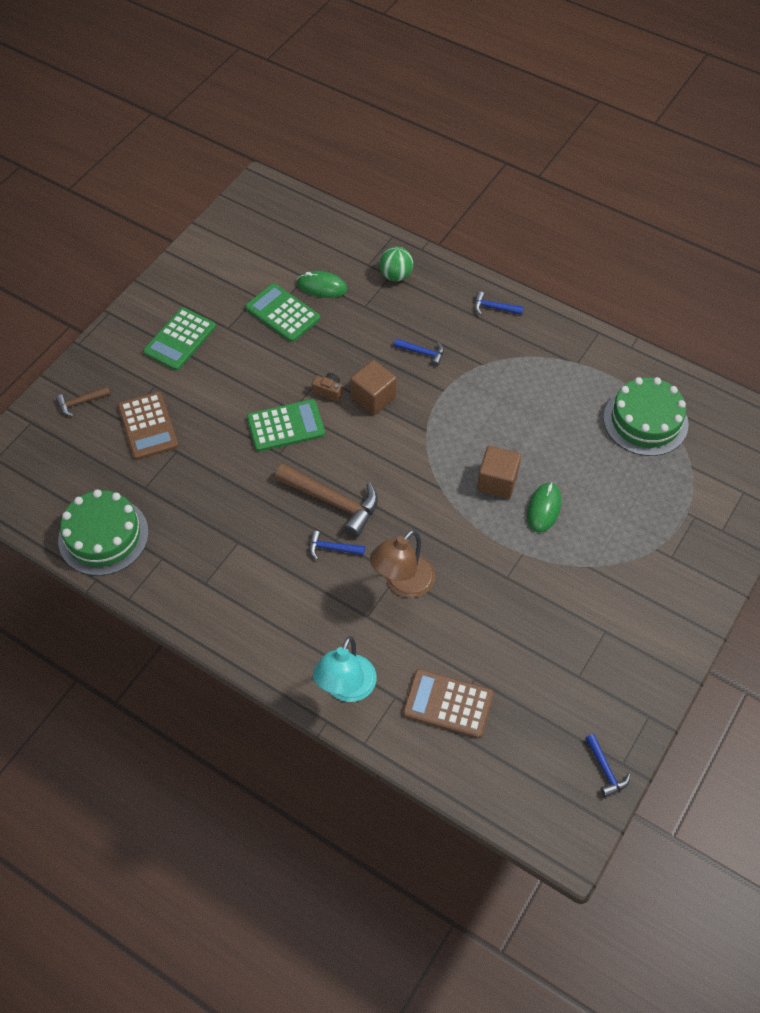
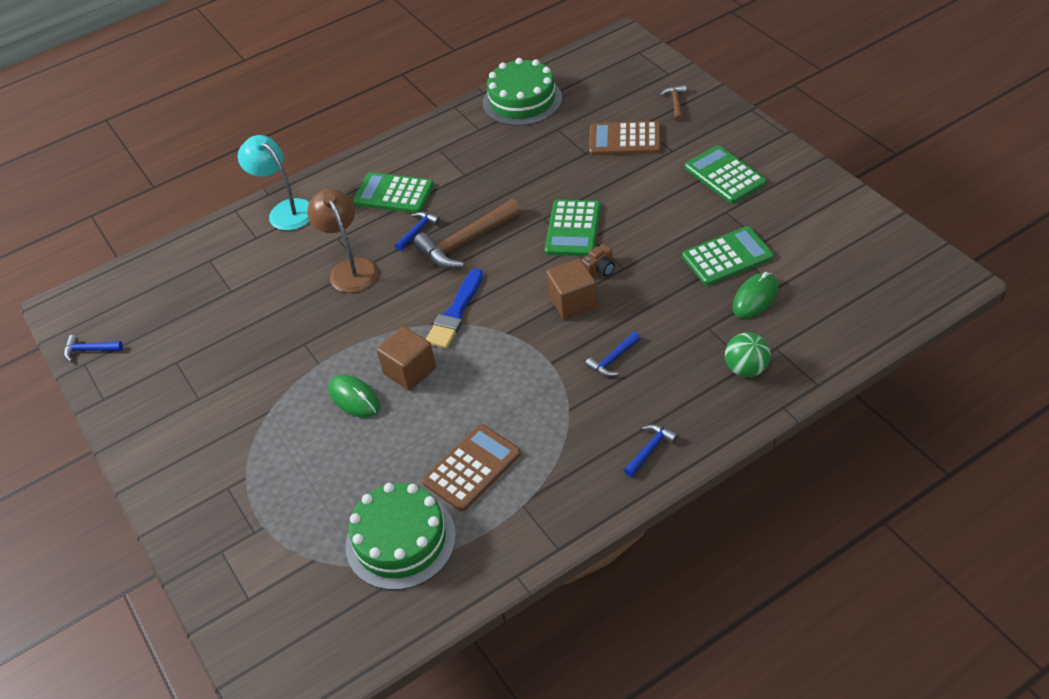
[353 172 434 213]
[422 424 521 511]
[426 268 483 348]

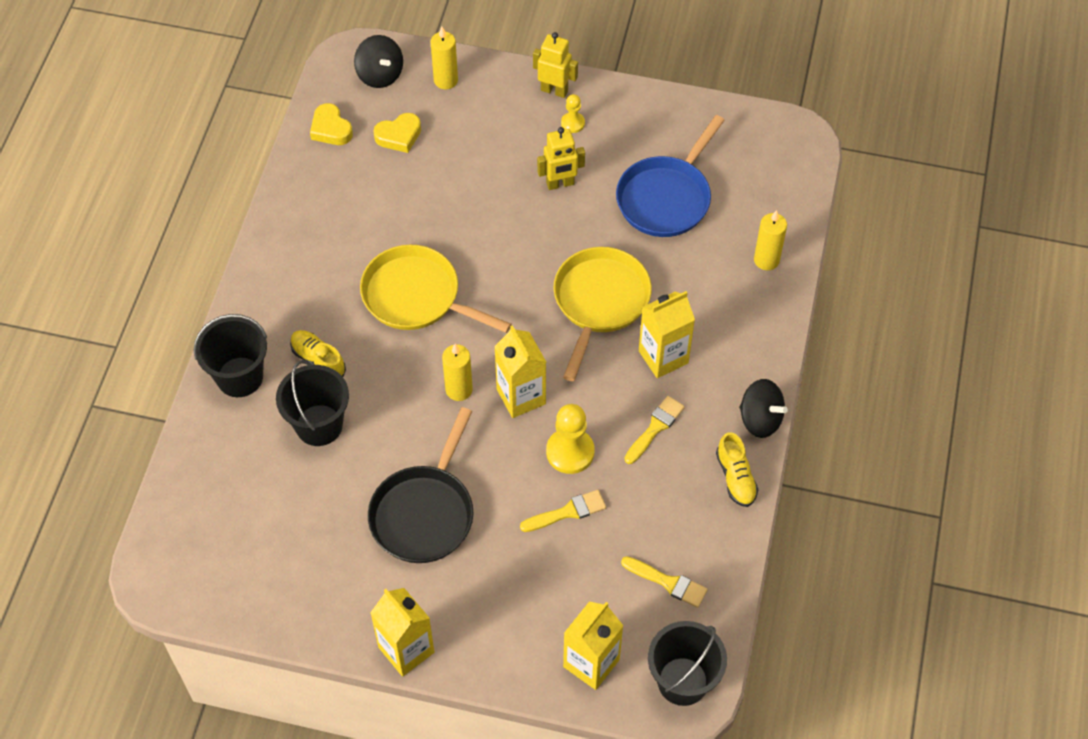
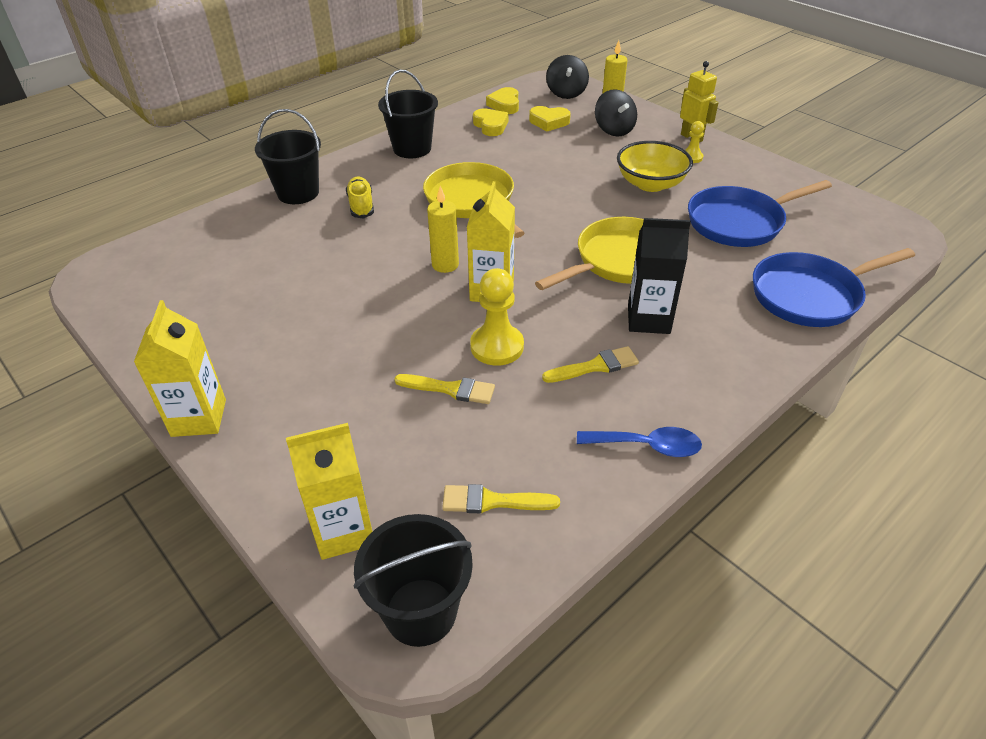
[378 69 438 158]
[442 484 560 513]
[473 108 508 136]
[577 427 702 457]
[595 89 637 136]
[617 141 693 192]
[628 218 691 334]
[753 248 915 327]
[368 407 473 563] (first image)

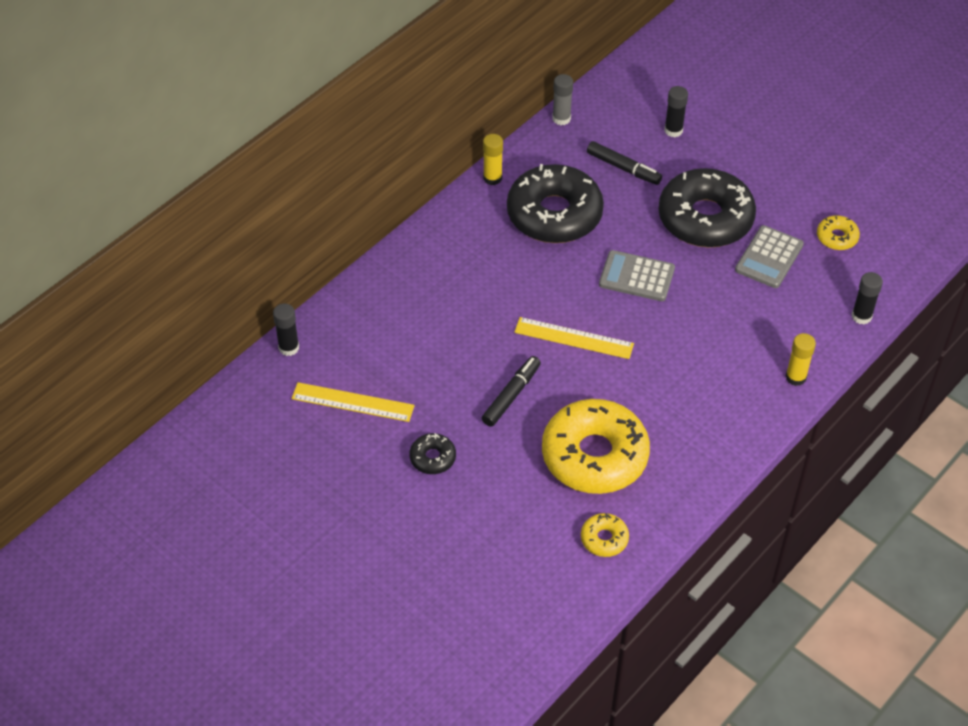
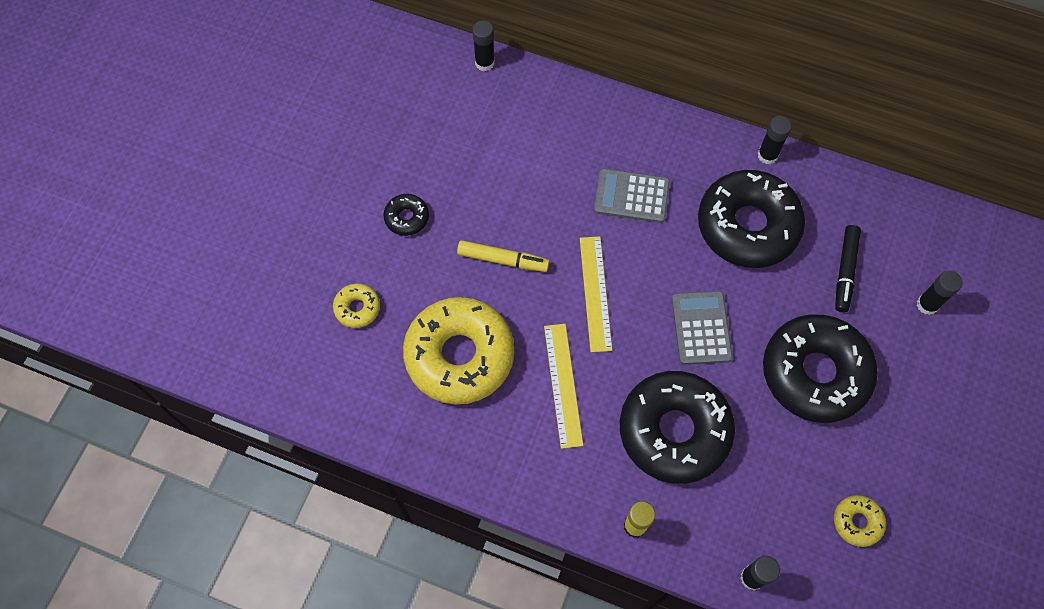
[333 283 380 328]
[457 240 550 272]
[544 324 583 449]
[594 168 670 223]
[620 371 735 484]
[758 116 792 164]
[552 74 573 125] (first image)

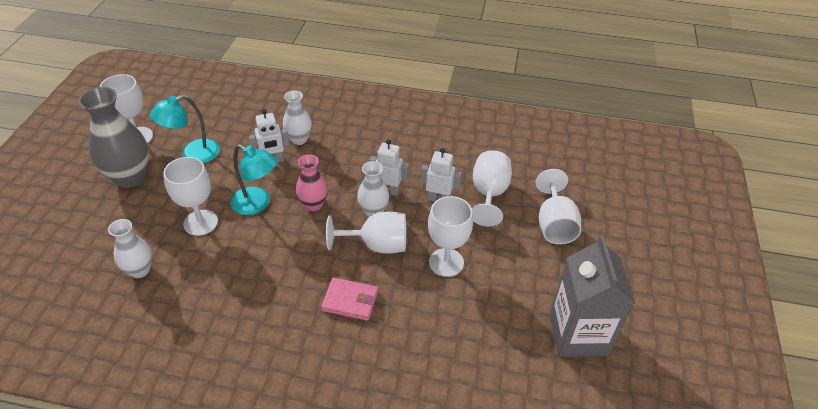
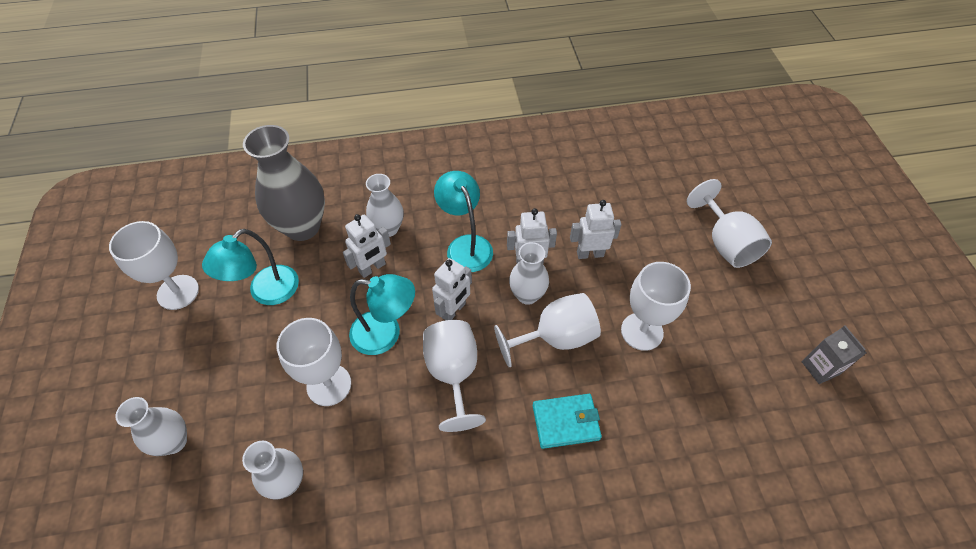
[116 397 187 456]
[243 125 325 241]
[423 320 486 432]
[432 258 472 320]
[434 171 493 272]
[533 394 602 449]
[802 325 867 384]

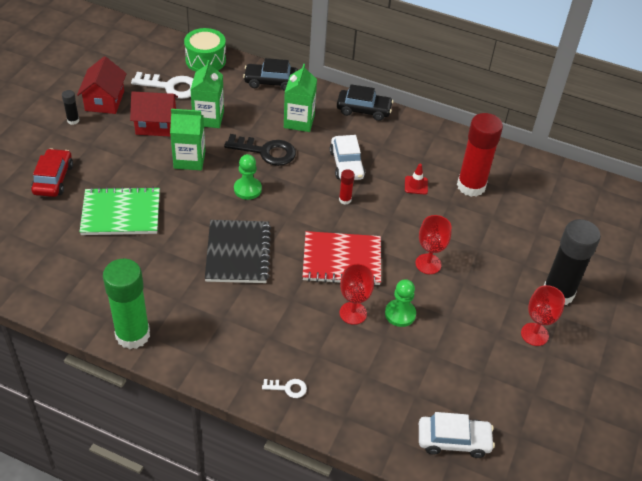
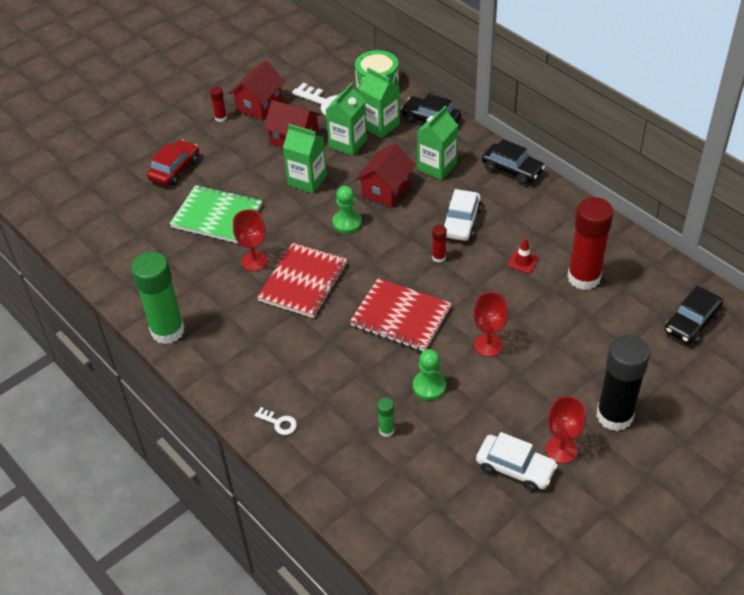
[210 87 227 122]
[233 209 268 271]
[257 243 348 318]
[356 143 415 207]
[359 68 400 138]
[377 398 395 437]
[476 432 558 492]
[665 286 723 344]

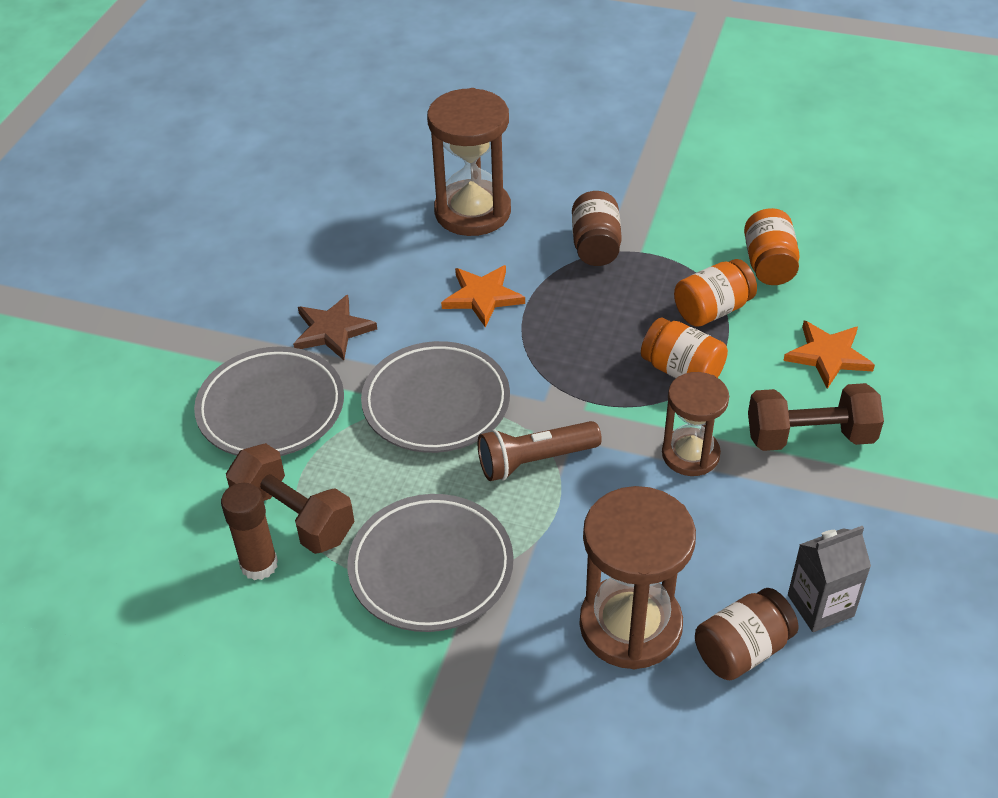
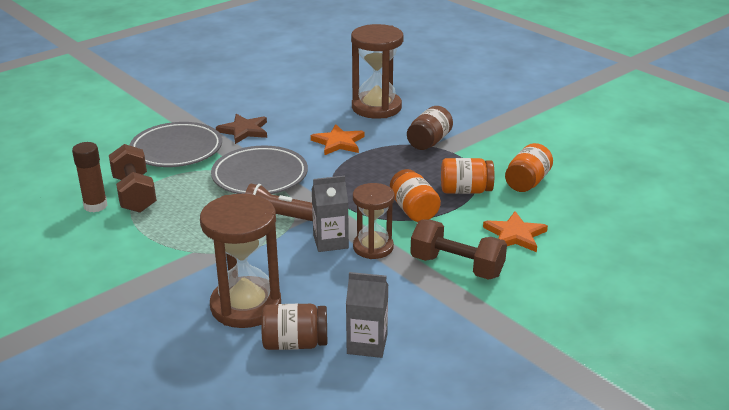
[311 176 349 252]
[347 494 514 632] (first image)

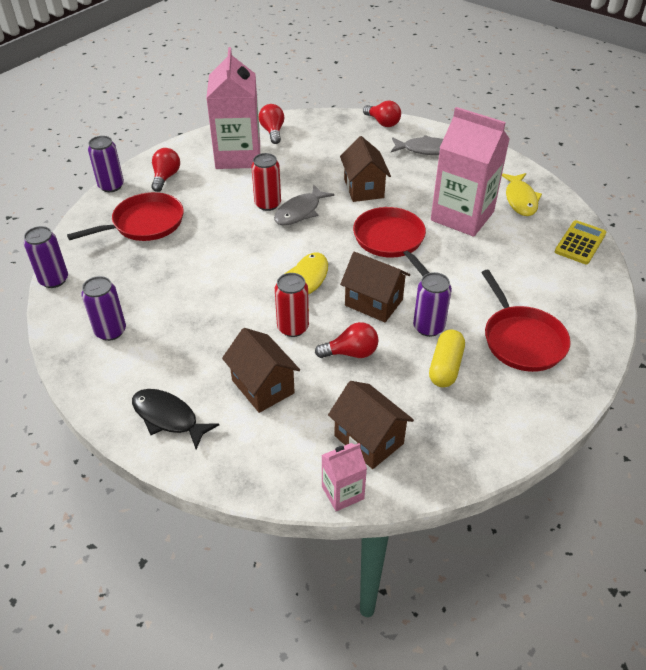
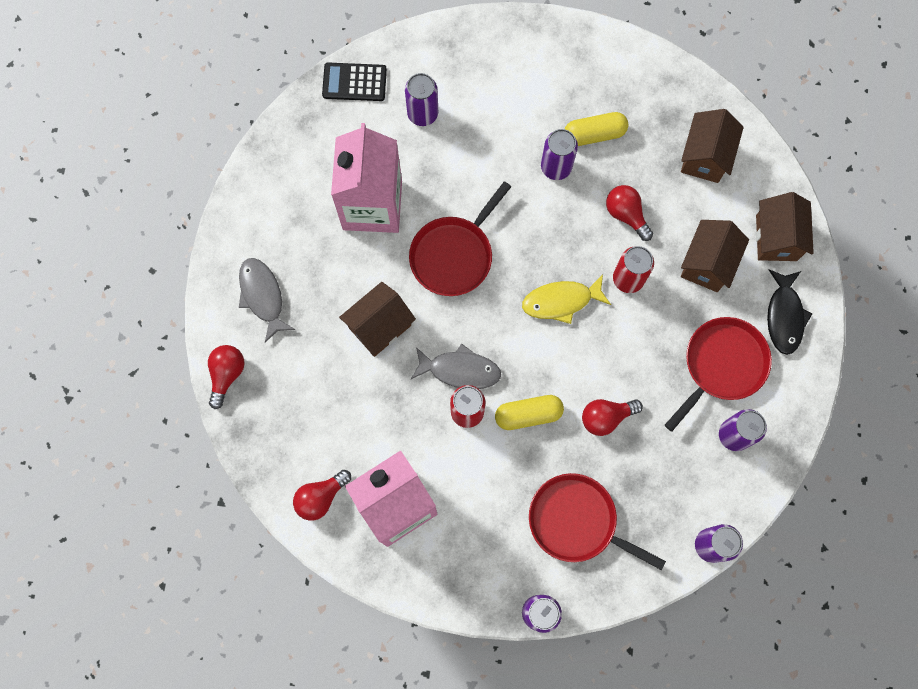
[322 63 387 101]
[405 73 438 126]
[495 395 564 430]
[582 399 643 436]
[665 317 772 432]
[756 192 814 261]
[322 443 367 511] (first image)
[502 173 542 216] (first image)

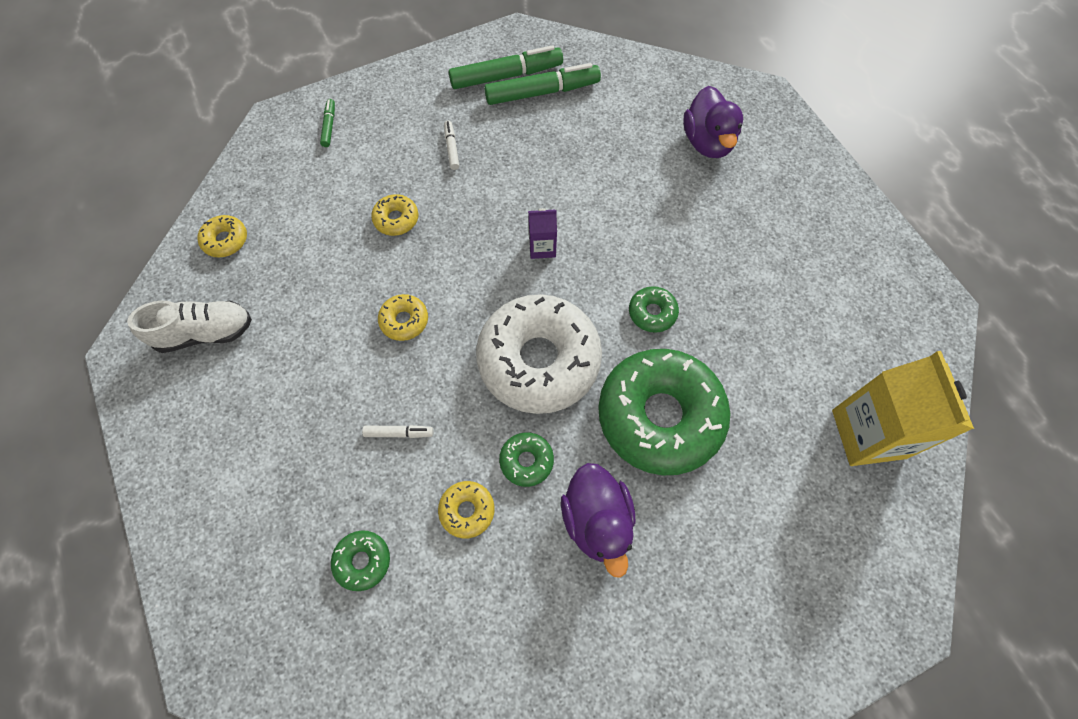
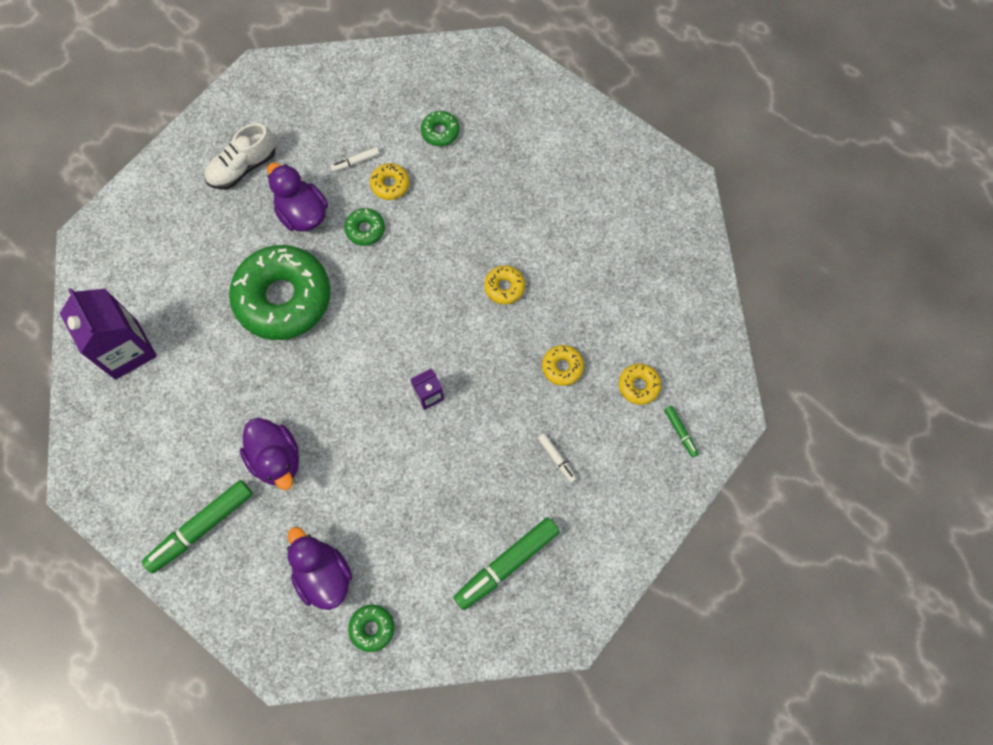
[60 288 157 380]
[142 480 253 573]
[204 123 275 189]
[240 418 299 490]
[330 147 380 172]
[348 605 394 652]
[619 364 661 405]
[476 294 602 414] (first image)

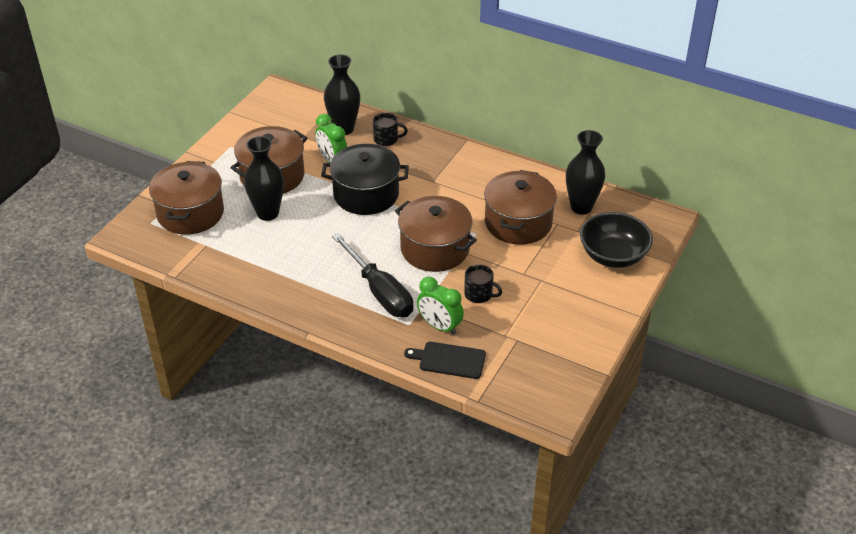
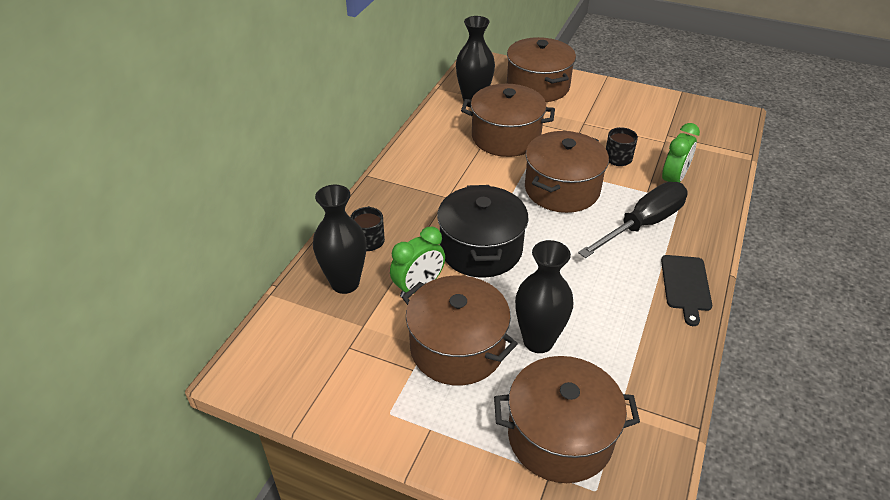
[507 37 576 102]
[661 255 712 326]

